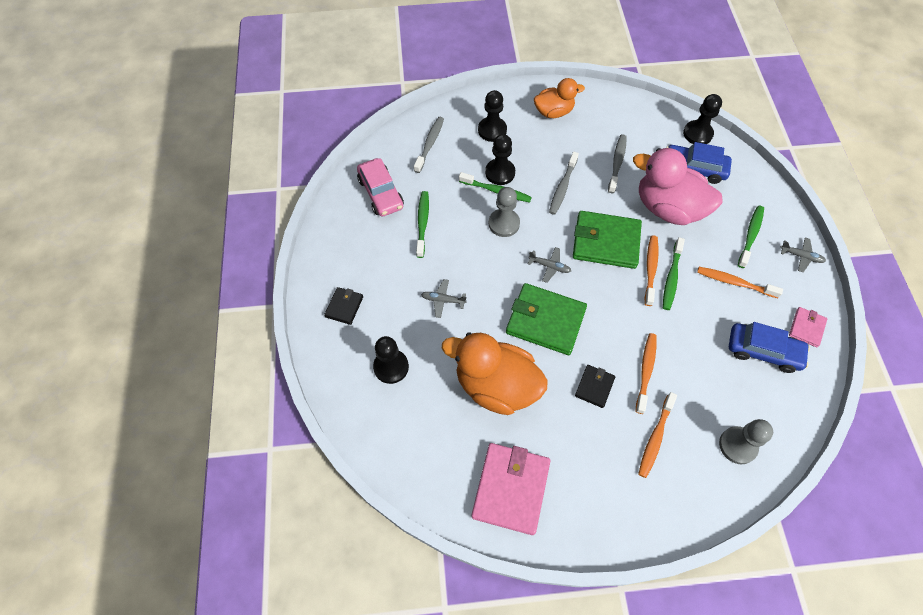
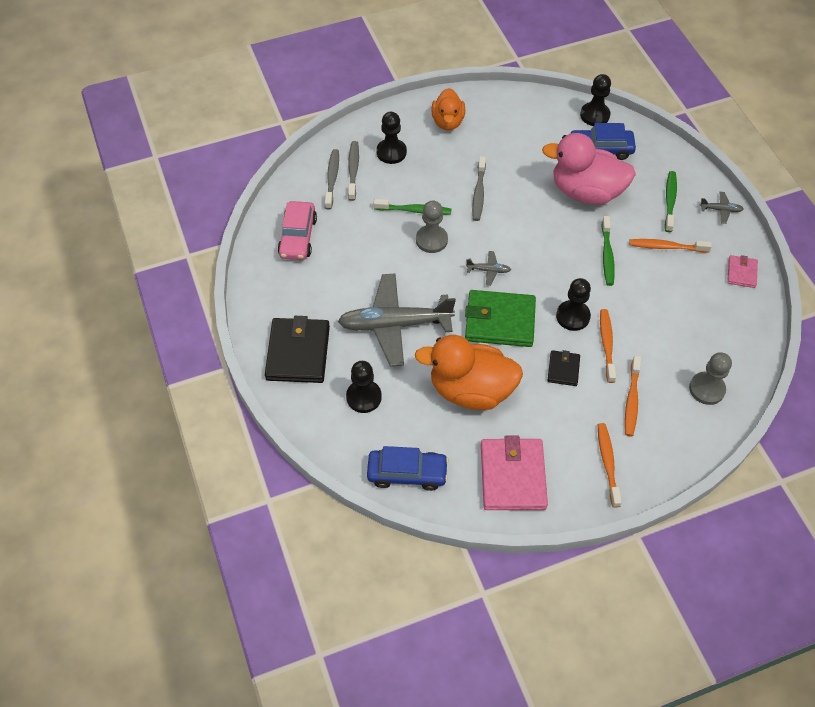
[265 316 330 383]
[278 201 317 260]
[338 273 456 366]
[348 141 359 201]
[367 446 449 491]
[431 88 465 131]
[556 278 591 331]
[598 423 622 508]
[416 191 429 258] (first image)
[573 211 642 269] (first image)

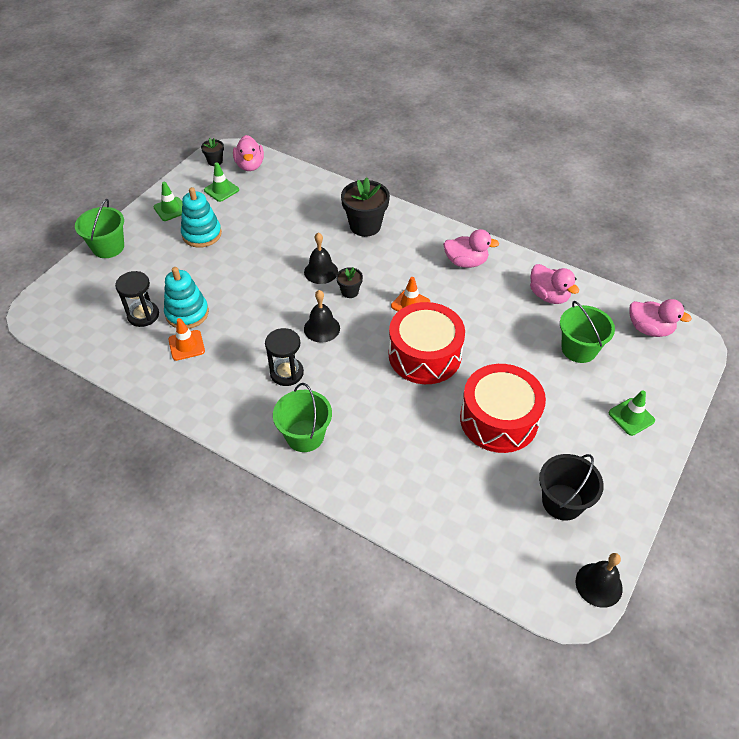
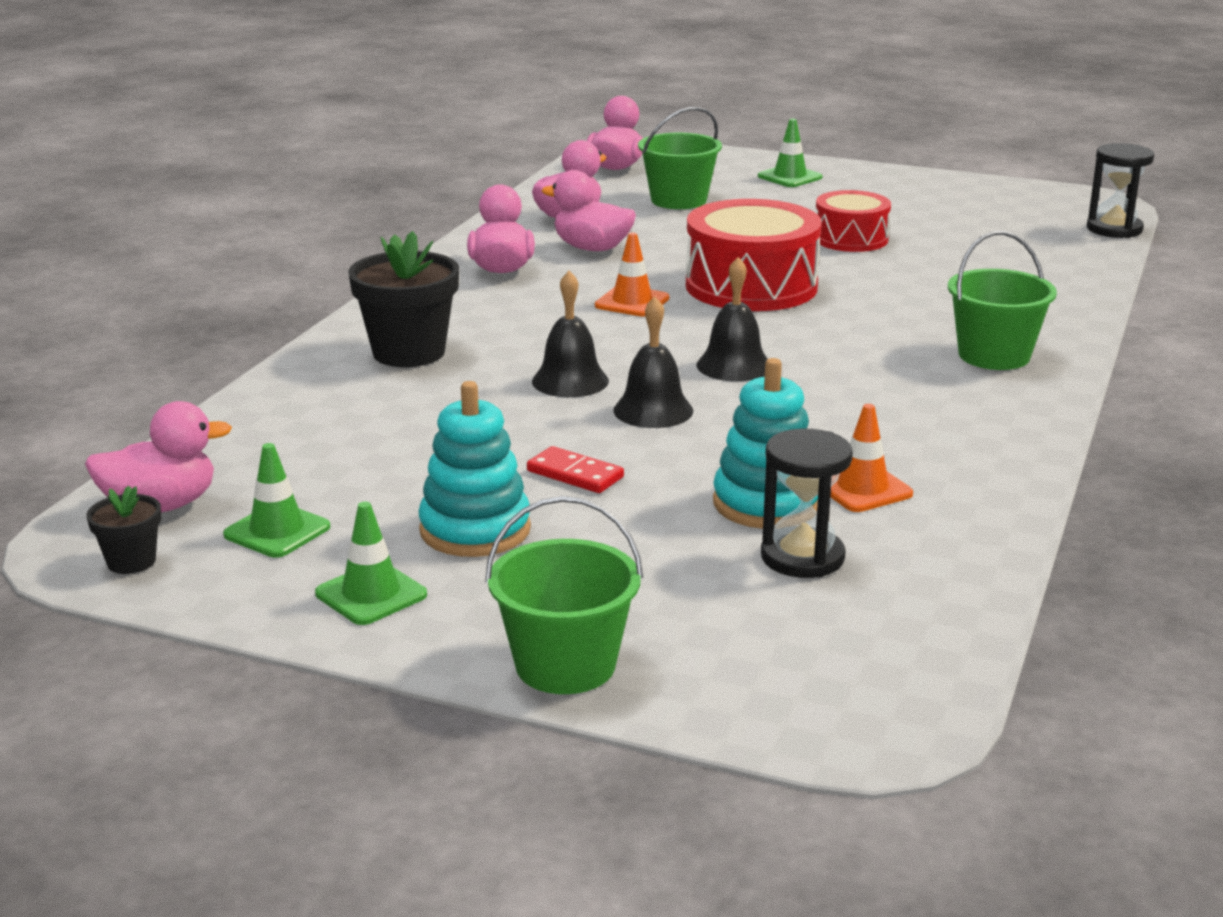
[527 446 624 493]
[542 170 636 251]
[613 297 693 428]
[816 190 891 252]
[1087 143 1154 238]
[336 267 363 298] (first image)
[539 454 604 521] (first image)

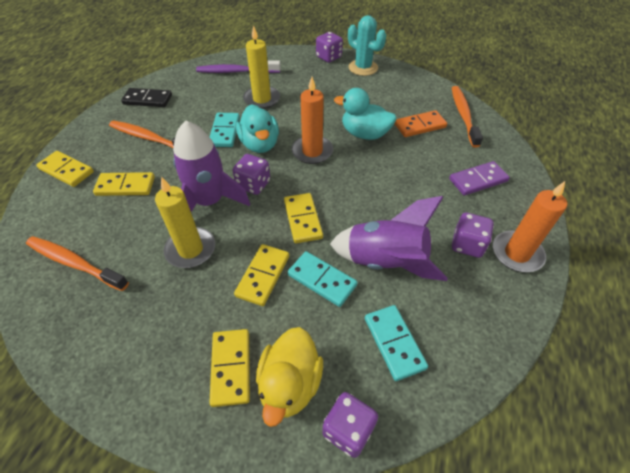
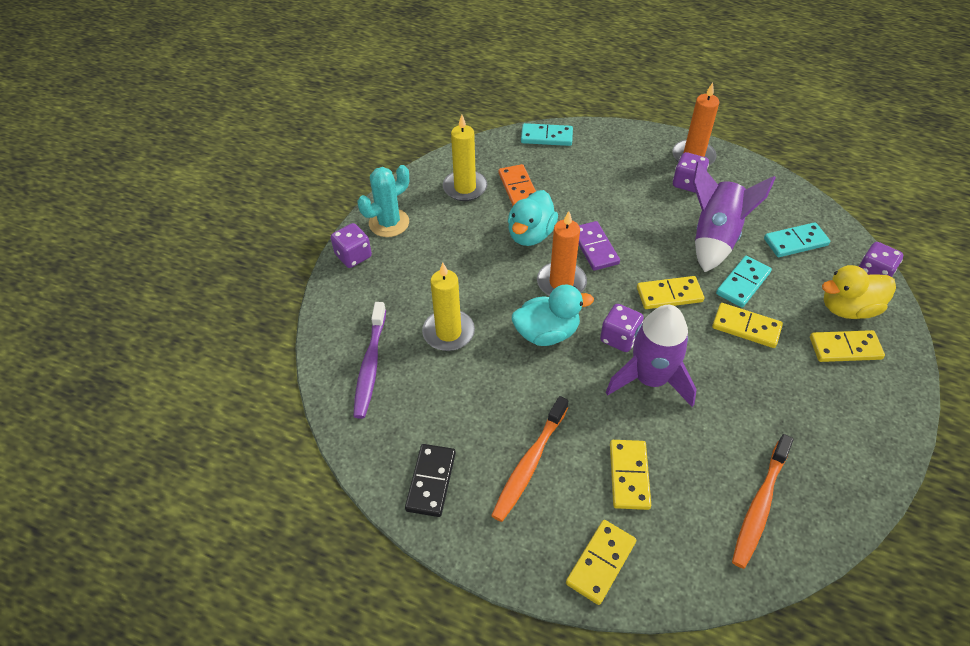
[443 115 487 201]
[521 123 573 146]
[578 221 620 271]
[822 265 896 319]
[452 86 483 148] (first image)

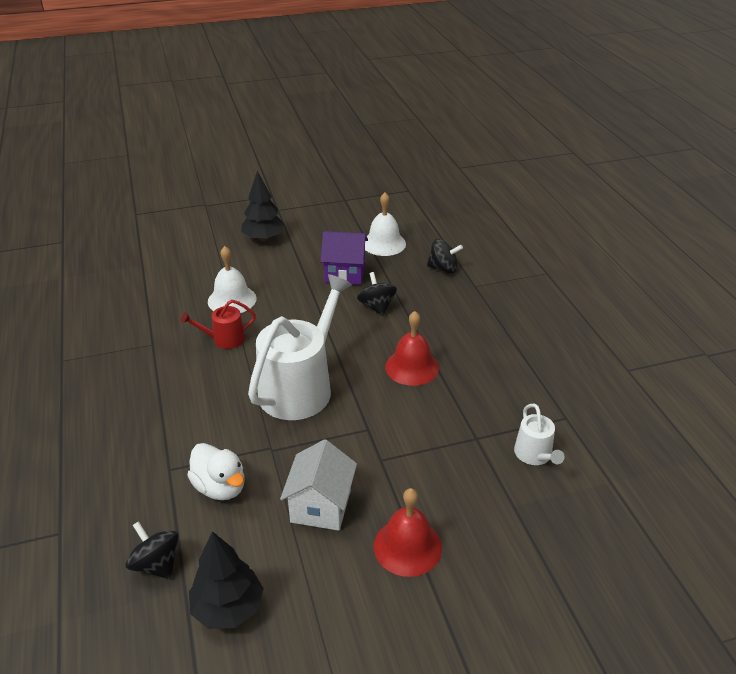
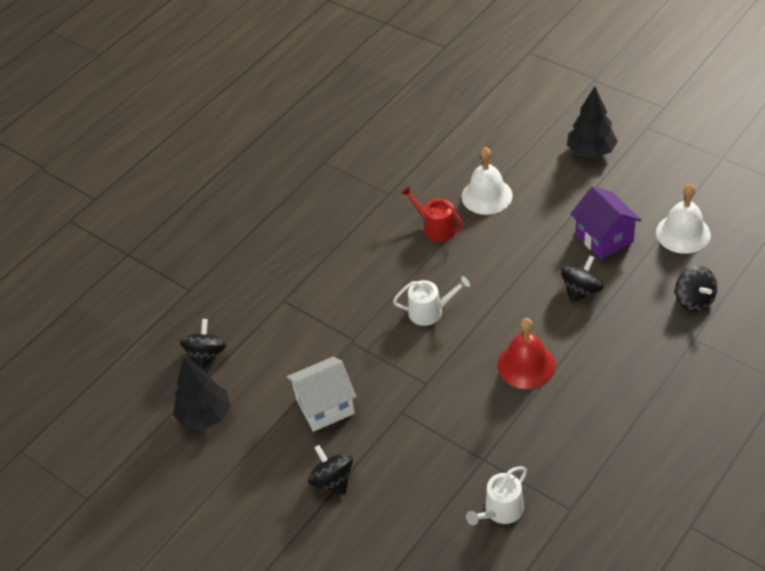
[308 445 353 496]
[393 276 470 326]
[187 443 244 500] (first image)

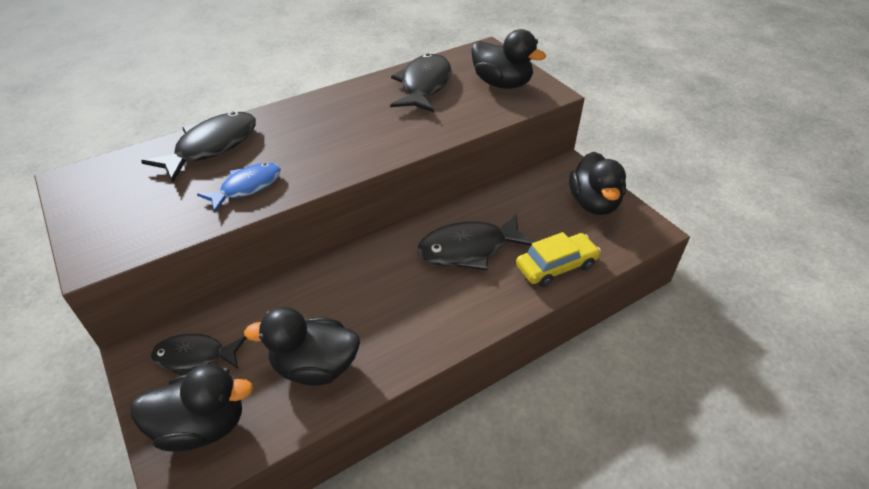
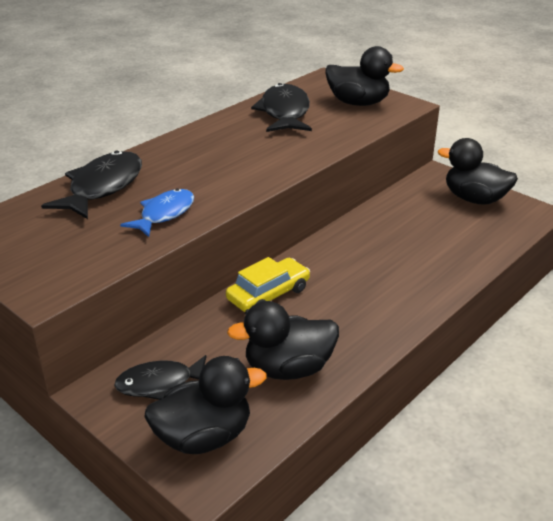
[226 257 310 312]
[438 138 518 205]
[417 214 534 270] (first image)

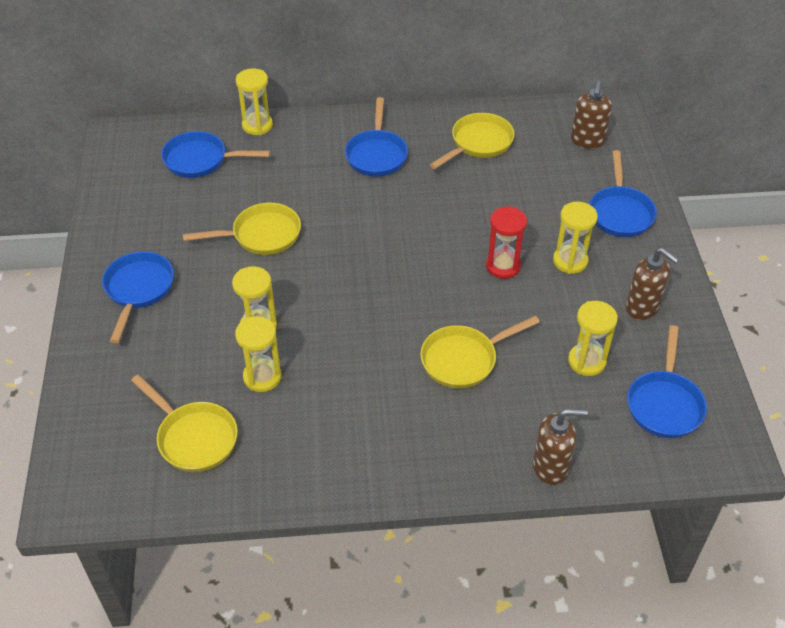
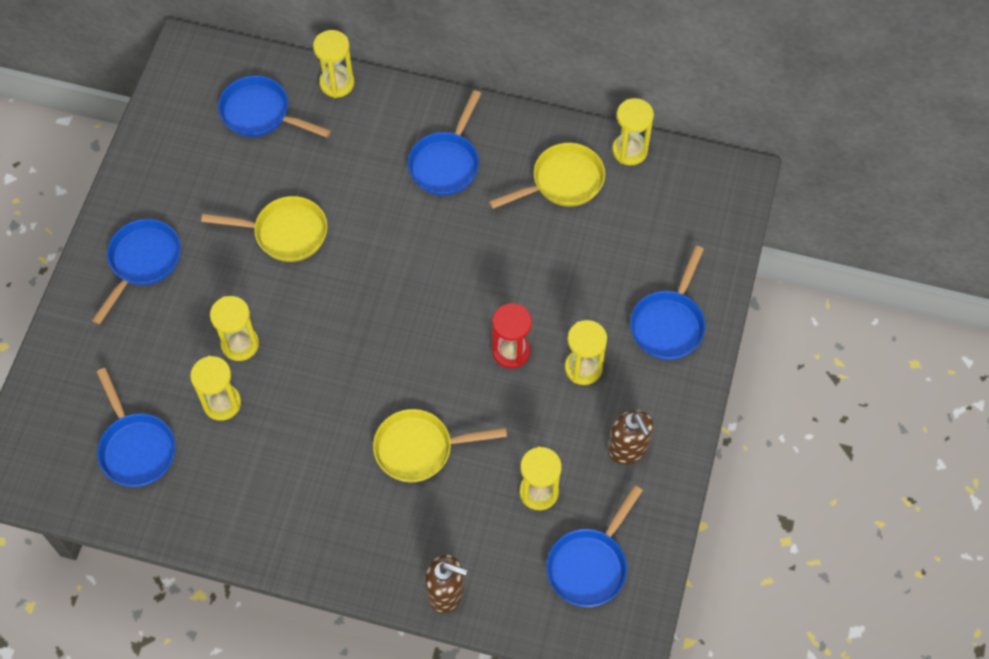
[97 368 176 487]
[612 98 654 165]
[571 81 612 149] (first image)

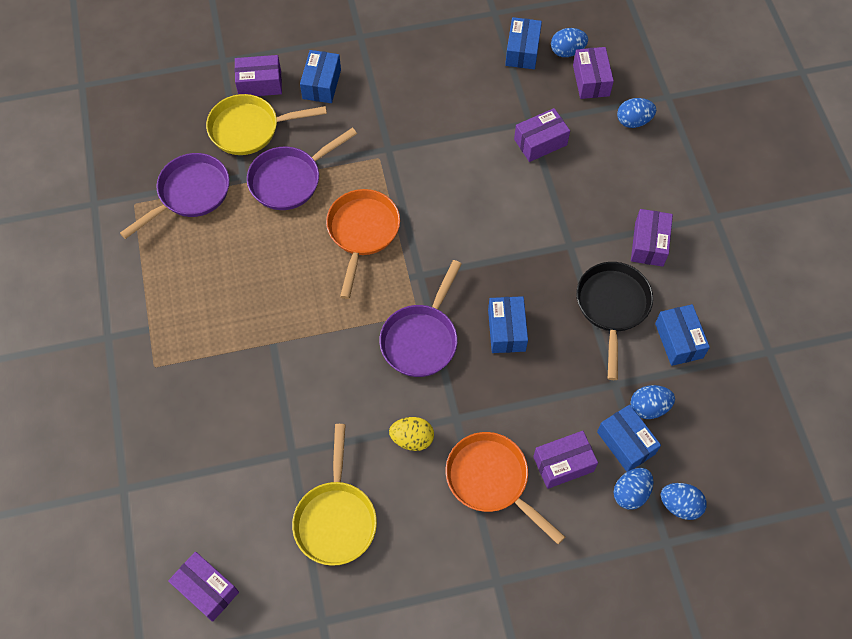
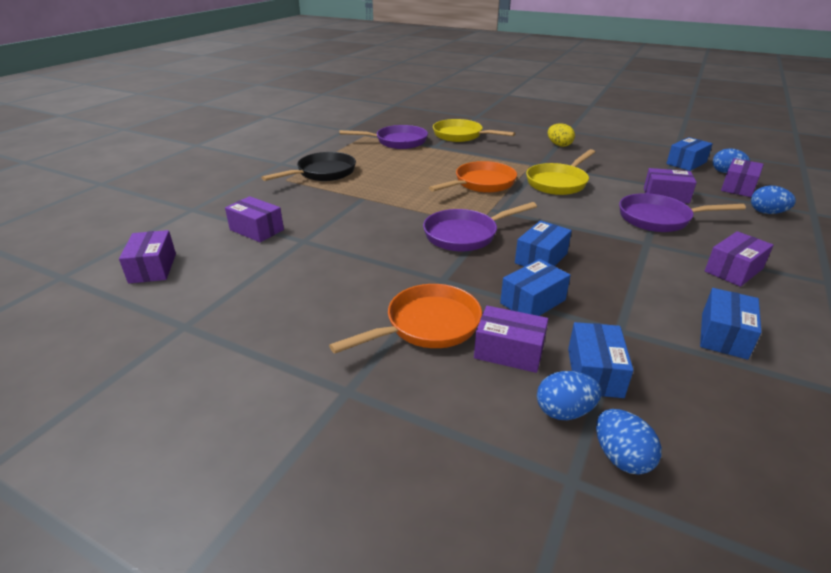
[225 196 284 242]
[261 152 356 181]
[329 284 482 354]
[500 259 571 316]
[526 149 595 195]
[548 123 575 147]
[619 193 746 232]
[630 385 675 419] (first image)

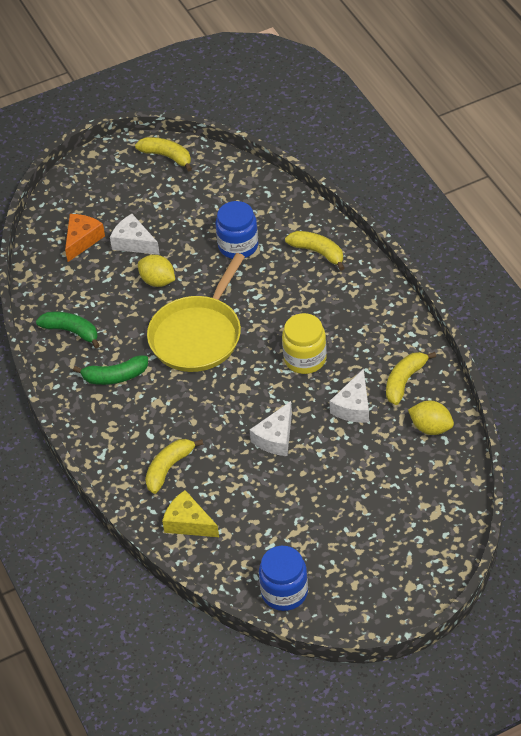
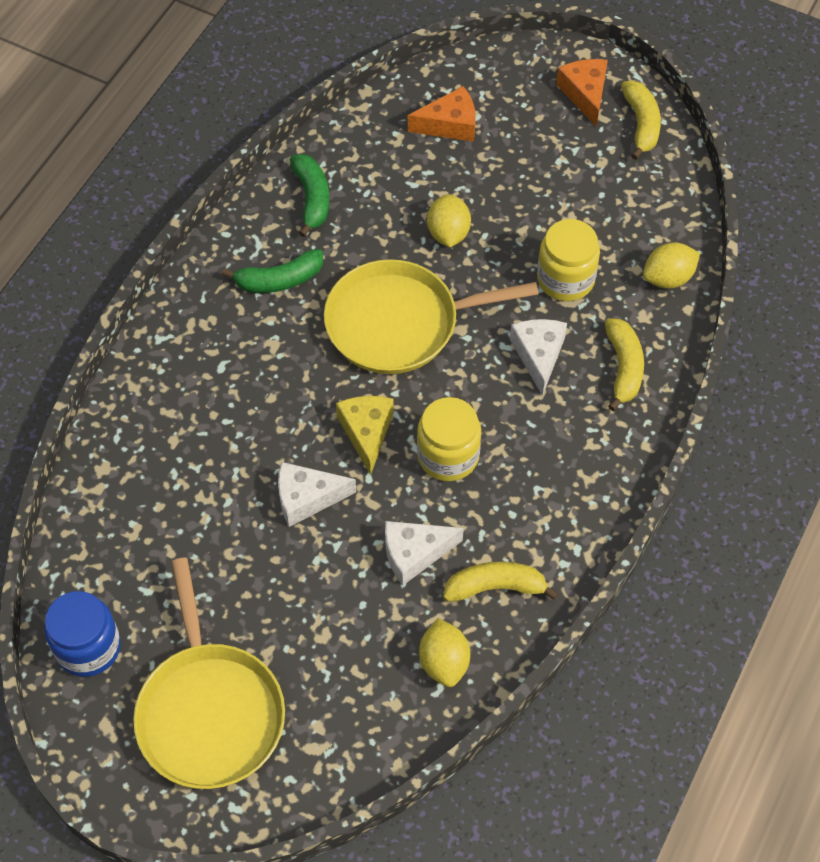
[133 557 285 789]
[222 249 323 293]
[336 396 394 475]
[510 319 567 396]
[537 219 600 301]
[556 59 608 127]
[643 242 700 289]
[145 439 203 494] (first image)

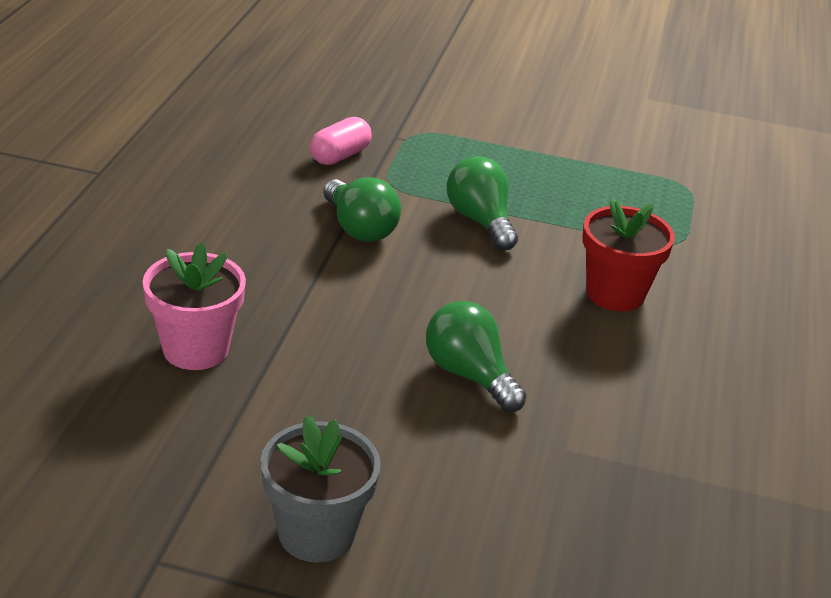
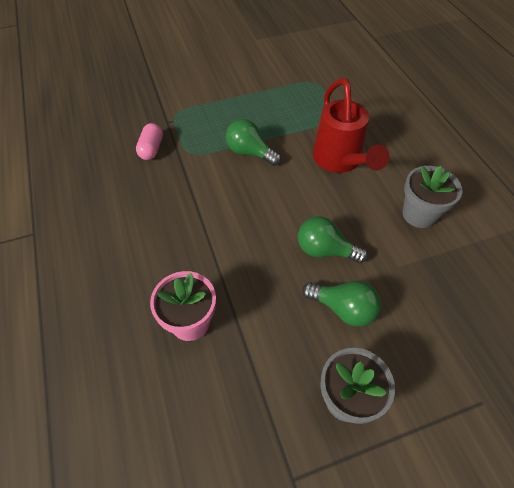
[302 281 381 327]
[313 78 389 173]
[403 165 463 228]

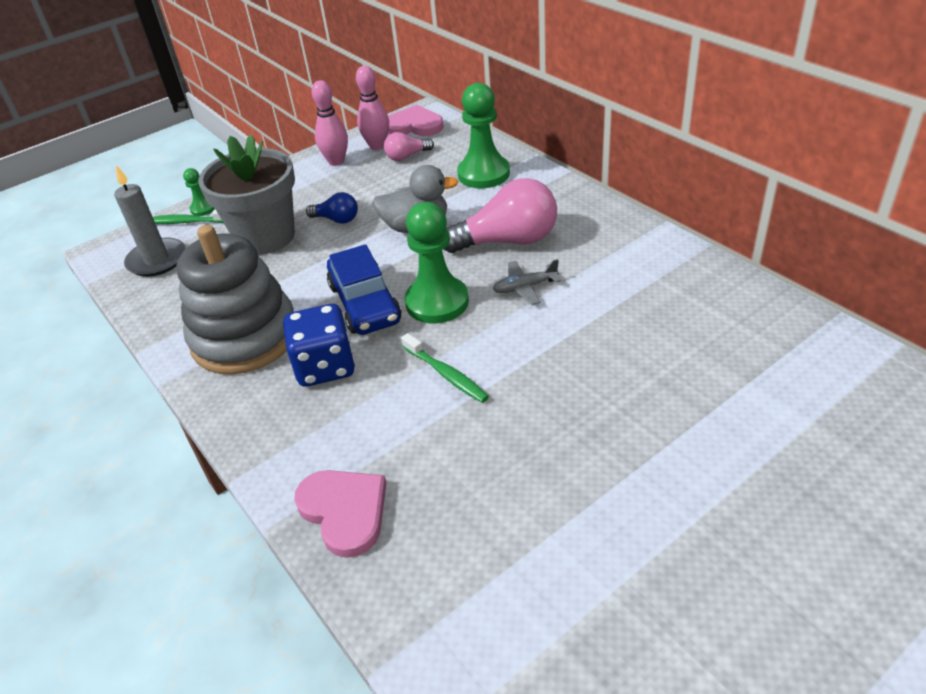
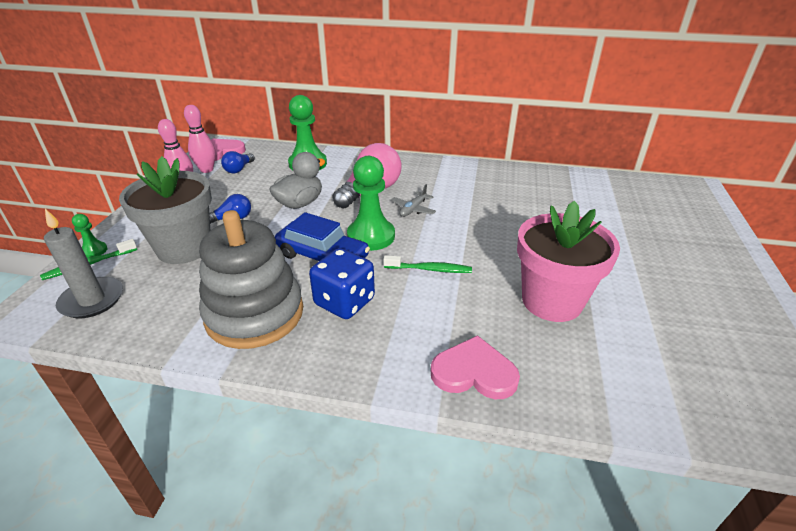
[221 151 255 174]
[517 201 620 322]

